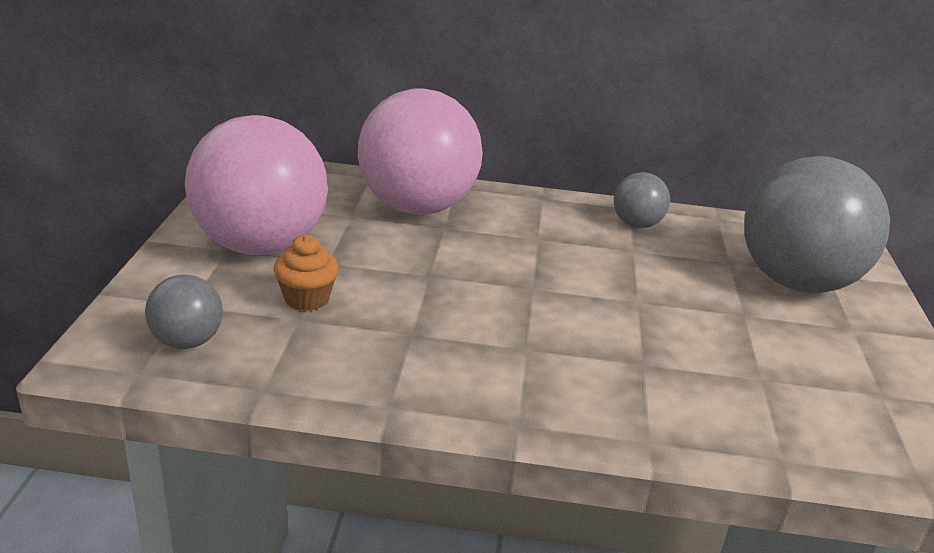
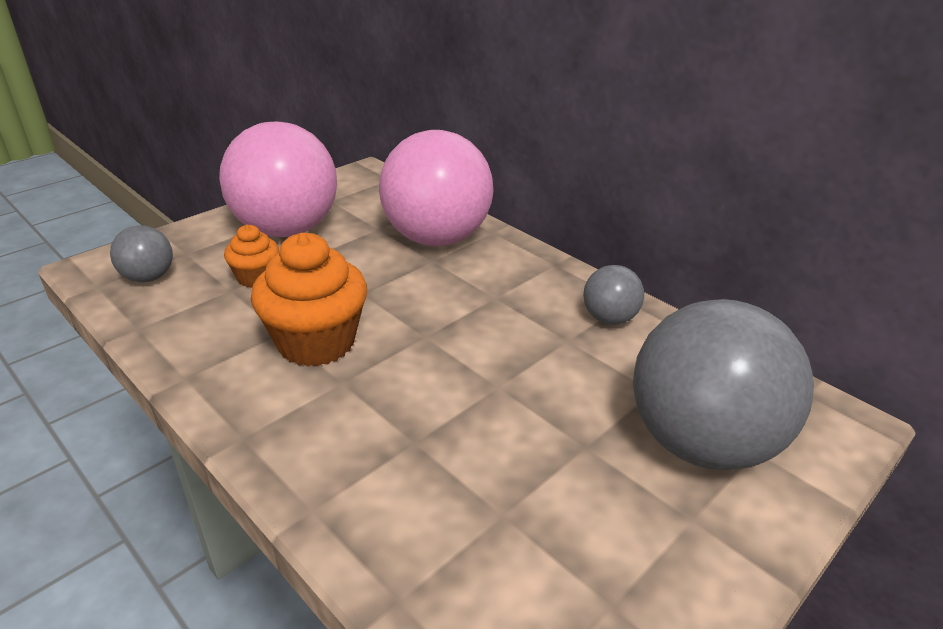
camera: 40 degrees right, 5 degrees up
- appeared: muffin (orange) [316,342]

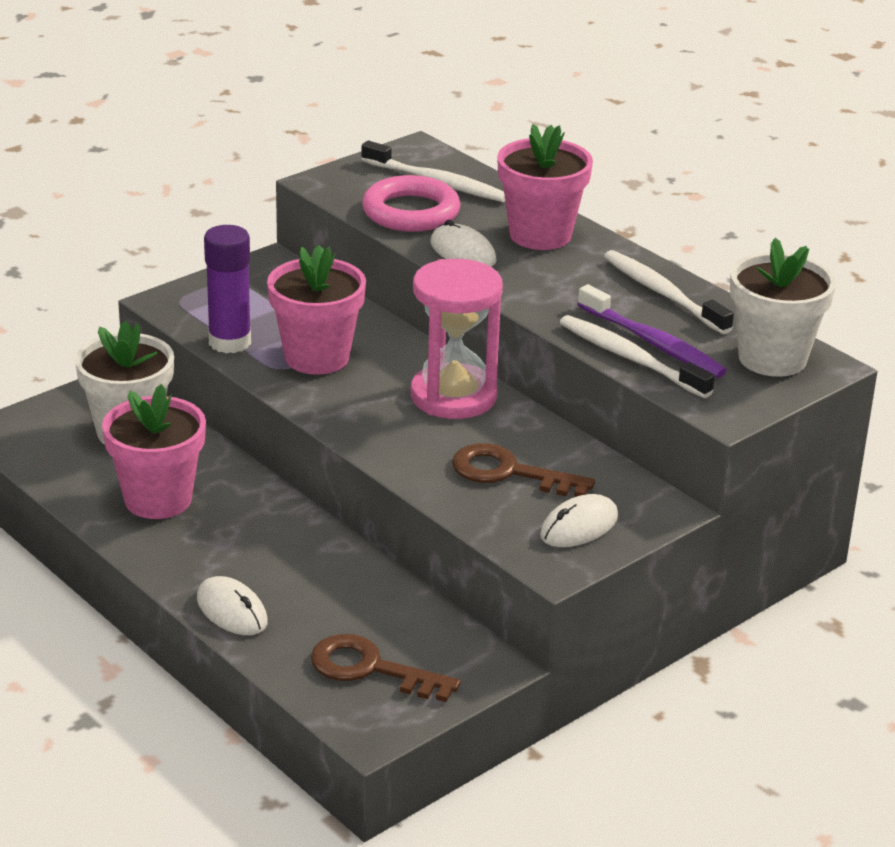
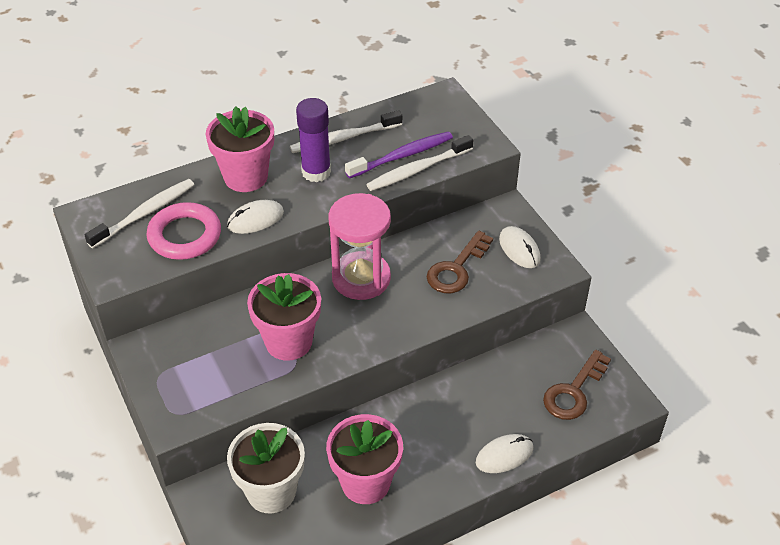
camera: 75 degrees left, 15 degrees up
- relocated: bâton de colle (violet) [230,342] to [316,172]
- missing: pot de fleurs (blanc) [772,358]

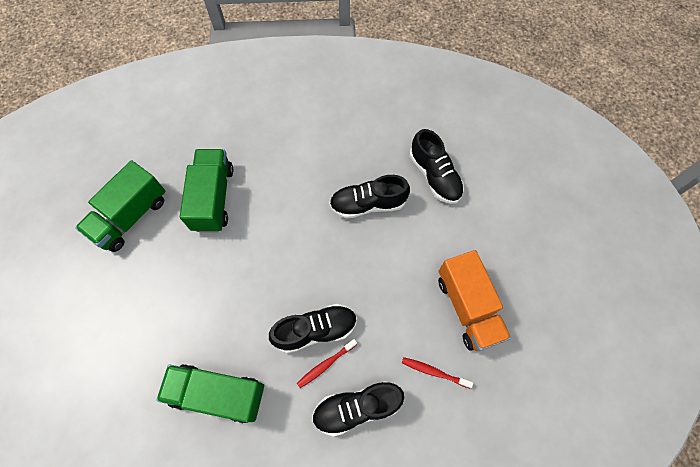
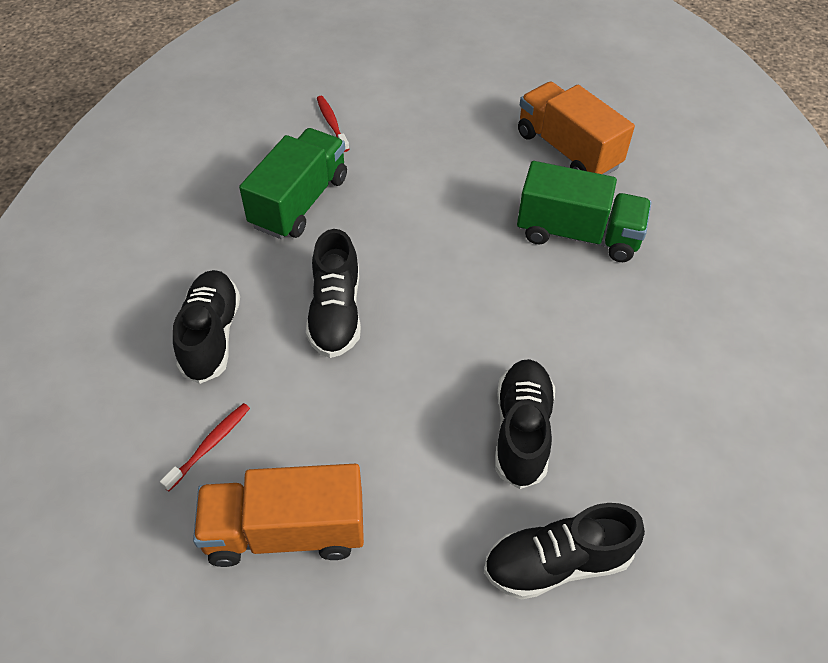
camera: 105 degrees right, 15 degrees down
- relocated: brosse à dents (rouge) [326,364] to [332,123]
- colour: camion (vert) [131,216] to camion (orange) [567,150]

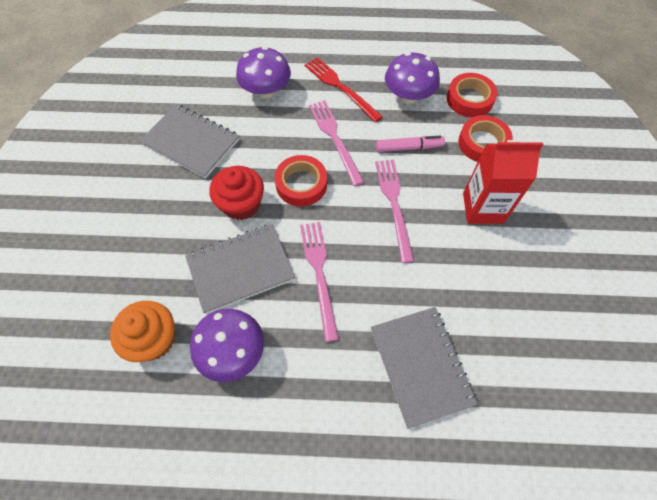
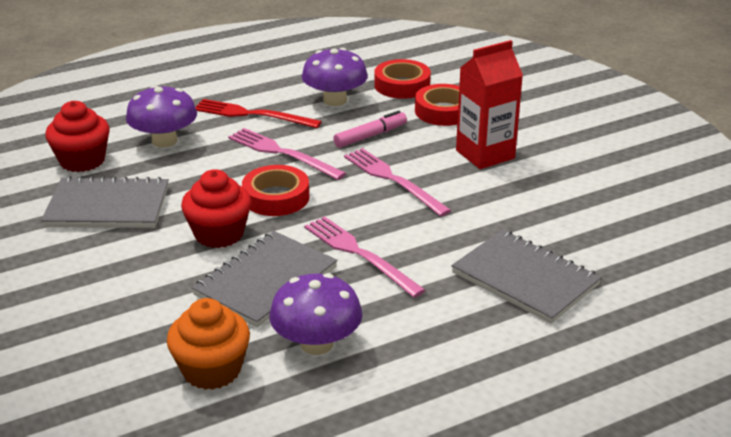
camera: 30 degrees left, 30 degrees down
- appeared: muffin (rouge) [82,160]

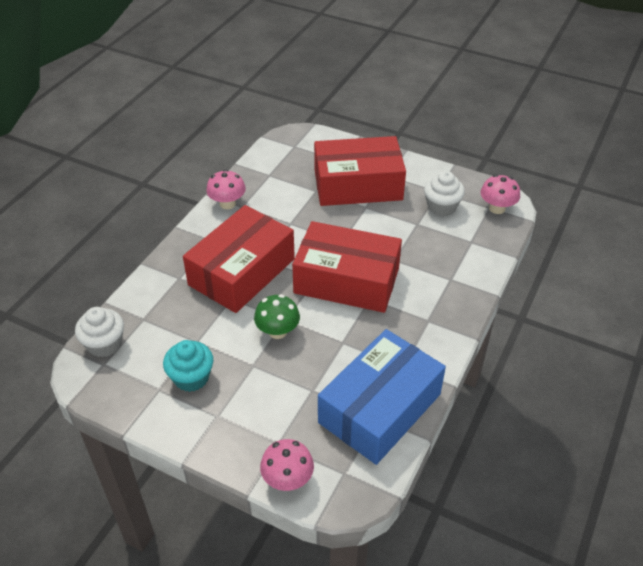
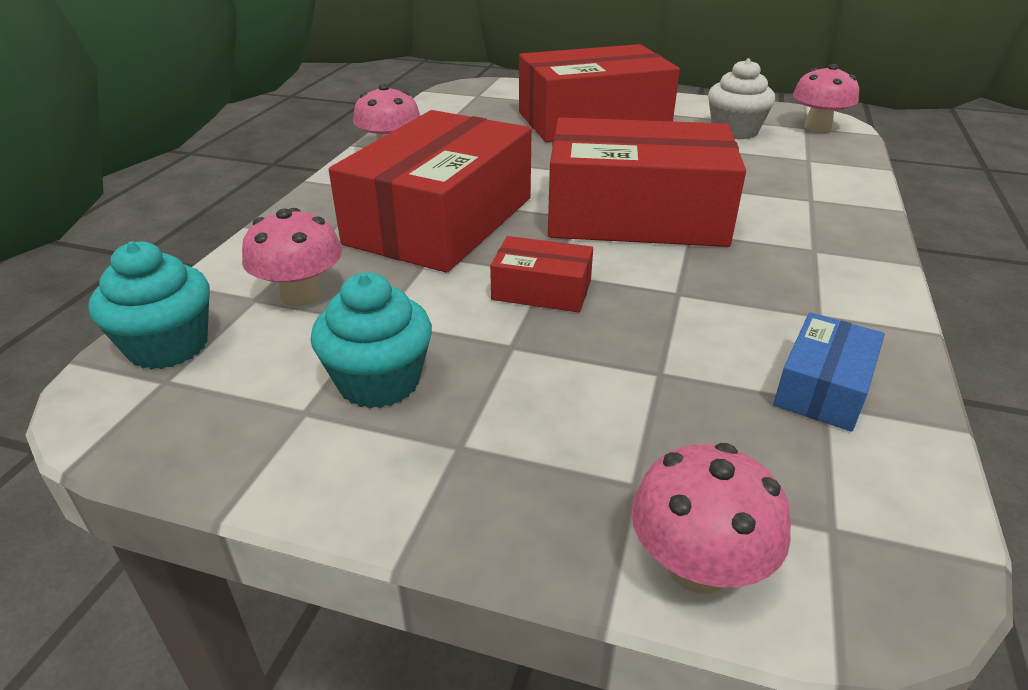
camera: 10 degrees left, 10 degrees down
- colour: muffin (blanc) [104,344] to muffin (turquoise) [168,346]
- appeared: champignon (rose) [301,295]
- exchanged: champignon (vert) [277,331] to boîte (rouge) [541,290]
- size: boîte (bleu) [379,408] = [823,387] x0.44

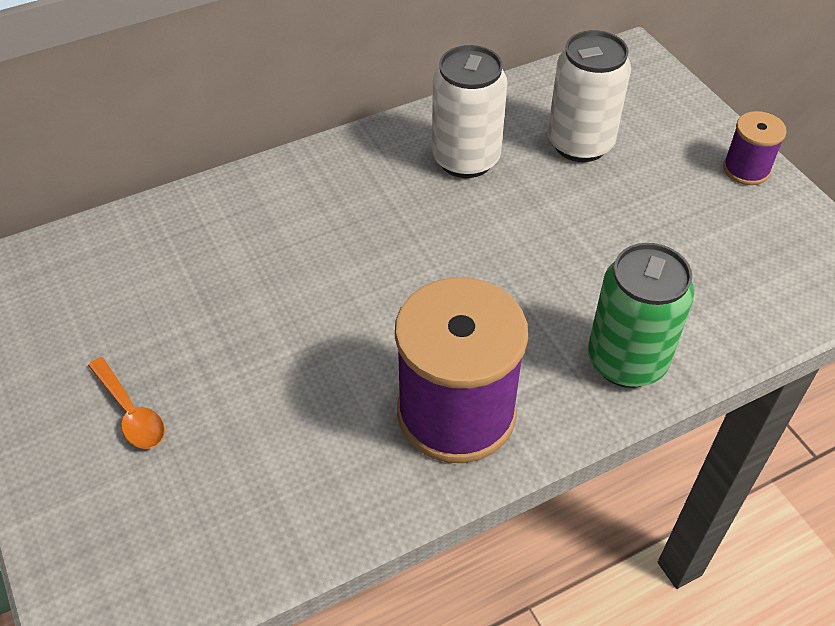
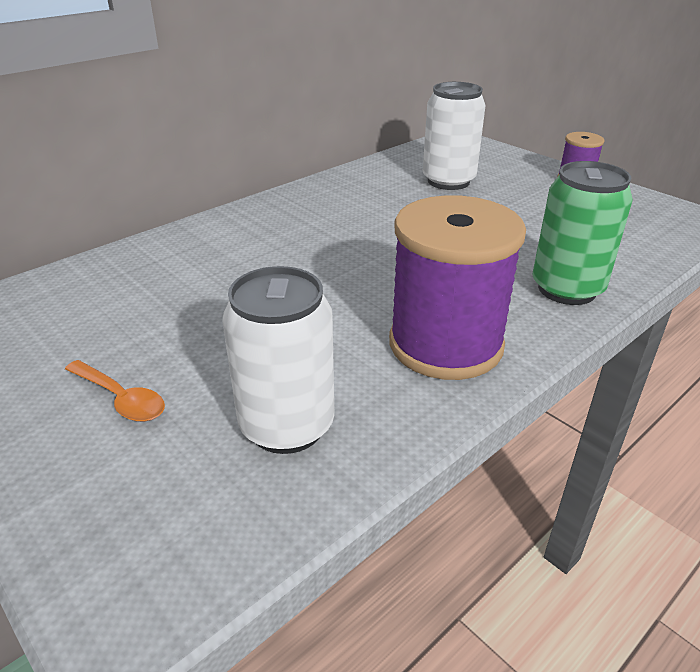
camera: 15 degrees left, 15 degrees down
- relocated: canette (blanc) [465,159] to [287,426]

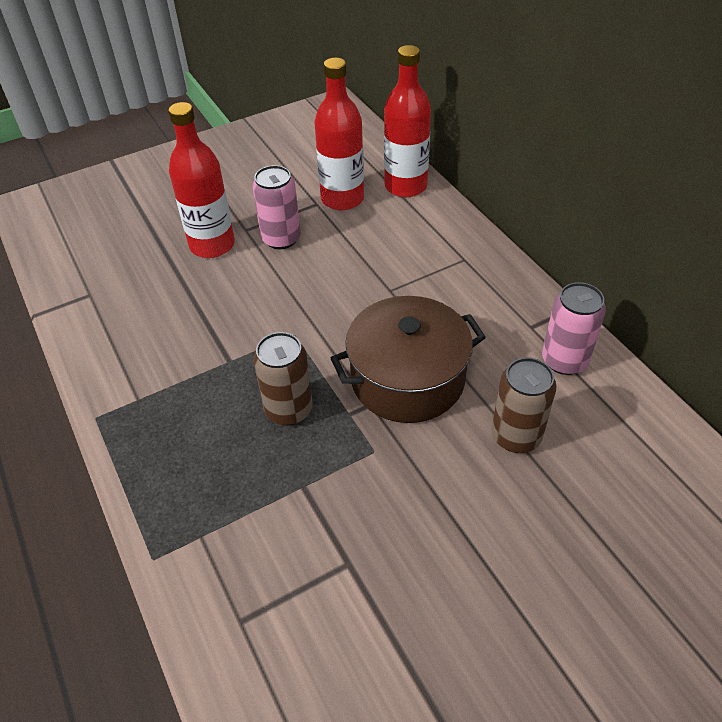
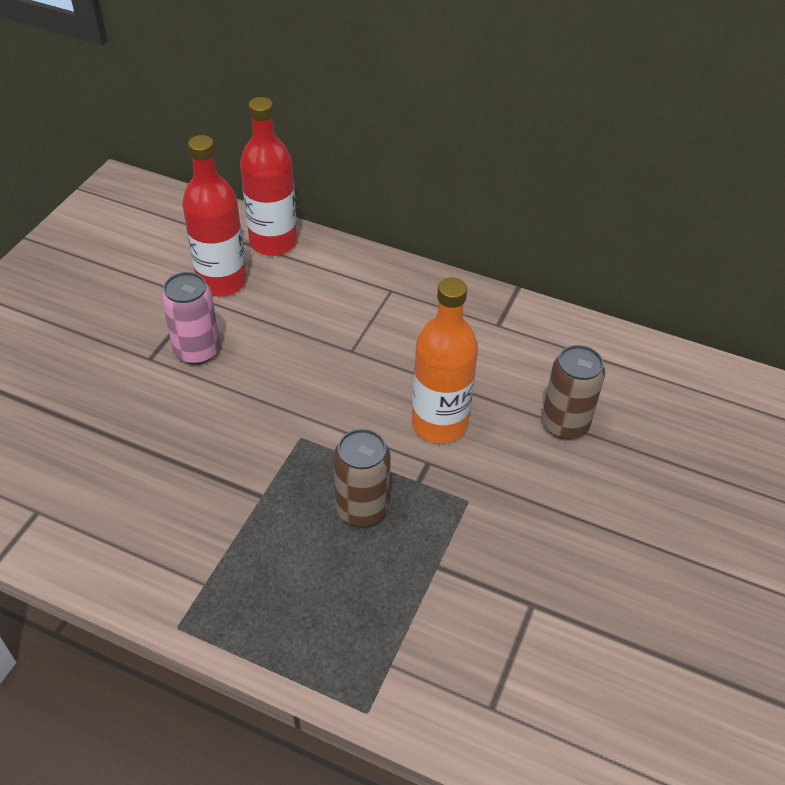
camera: 40 degrees left, 0 degrees up
- exchanged: marmite (marron) [407,379] to bouteille (orange) [439,423]
- missing: bouteille (rouge) [212,245]
- missing: canette (rose) [564,360]

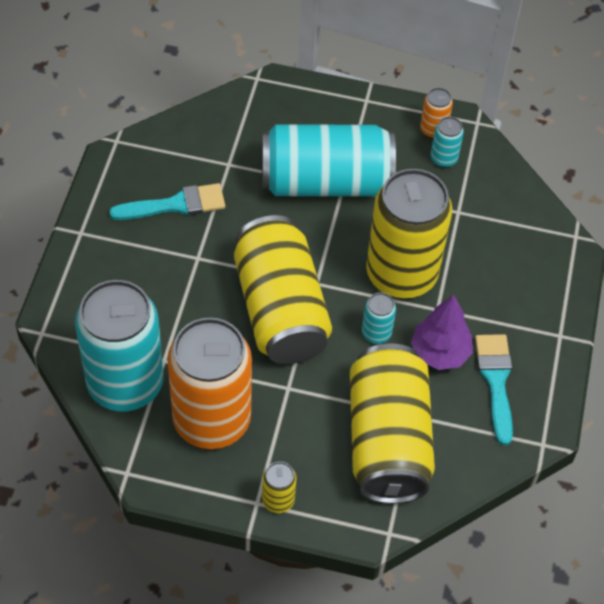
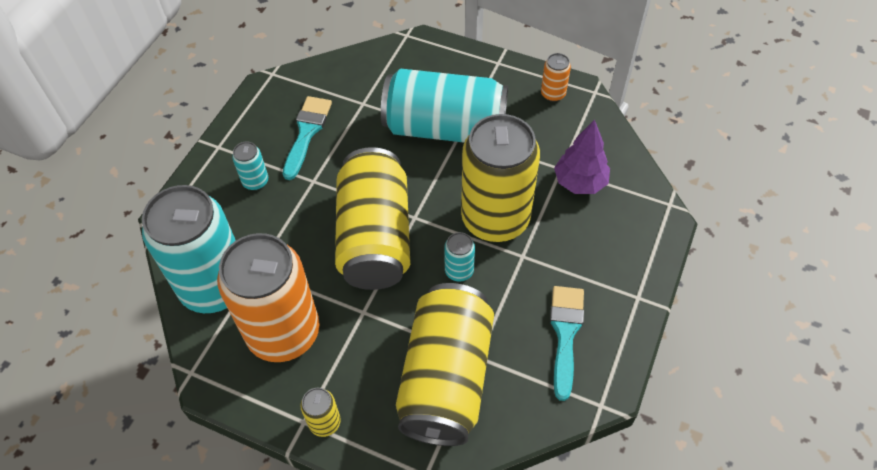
camera: 15 degrees right, 0 degrees up
- relocated: canette (turquoise) [444,158] to [255,181]
- spun: pinceau (turquoise) [175,205] = [307,133] 75 degrees counterclockwise
- relocated: arbre (violet) [440,352] to [580,182]

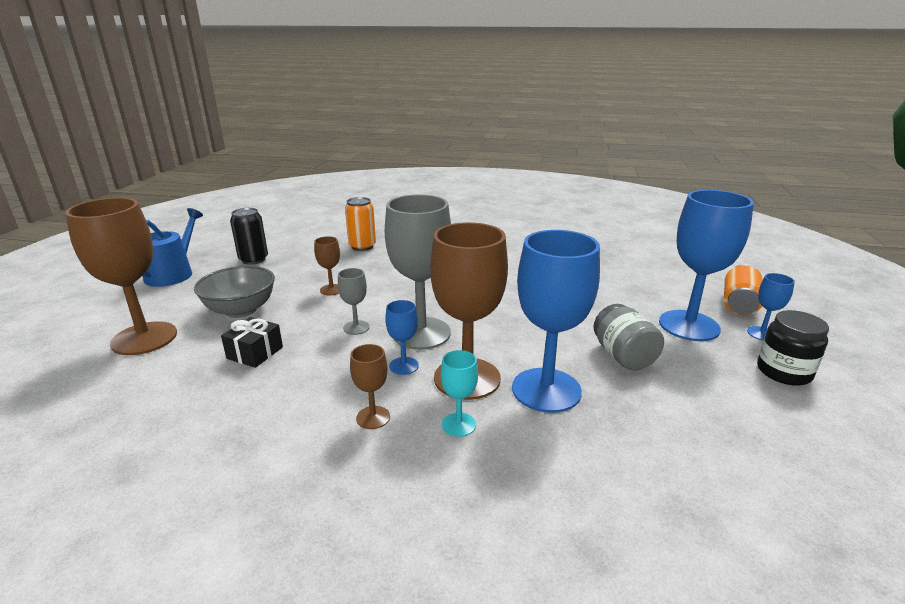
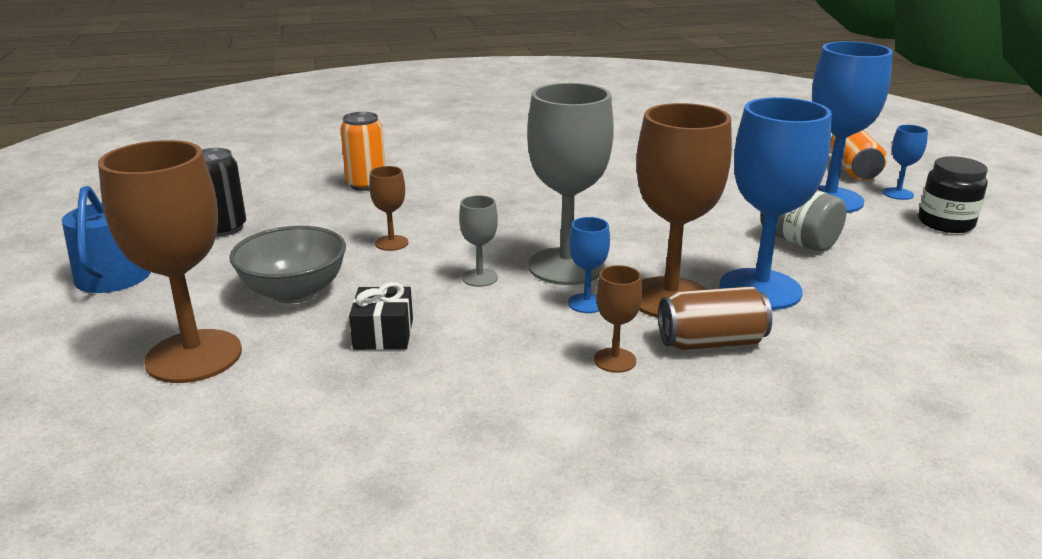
camera: 25 degrees left, 0 degrees up
- exchanged: verre à pied (turquoise) [459,424] to canette (marron) [711,342]

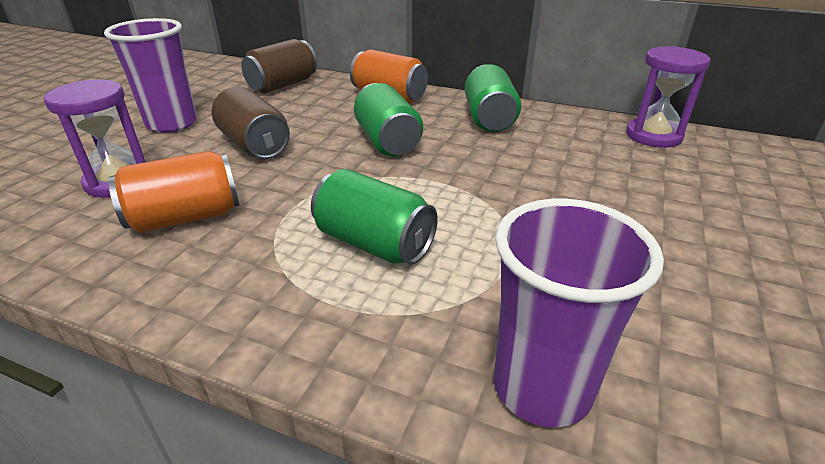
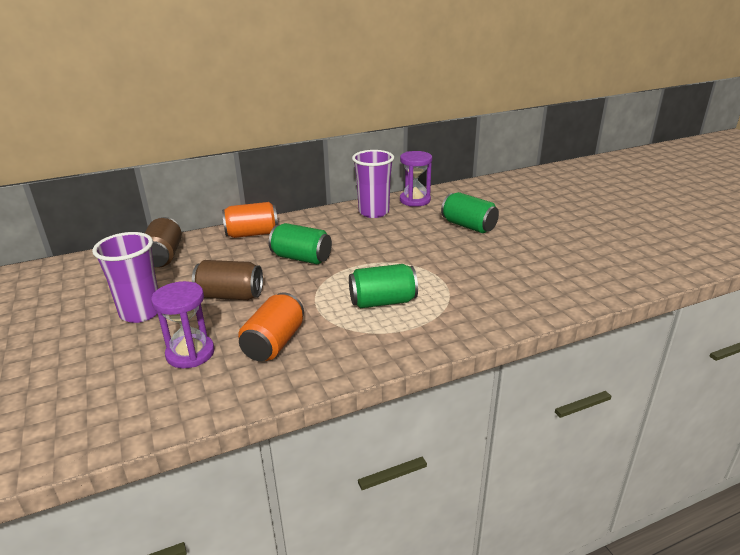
camera: 45 degrees left, 5 degrees down
- relocated: gobelet (violet) [542,388] to [374,212]
- relocated: canette (vert) [489,118] to [468,226]

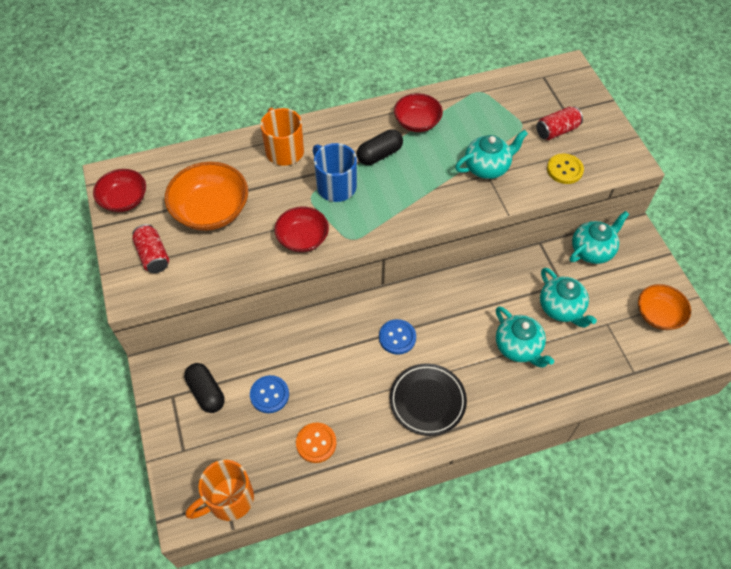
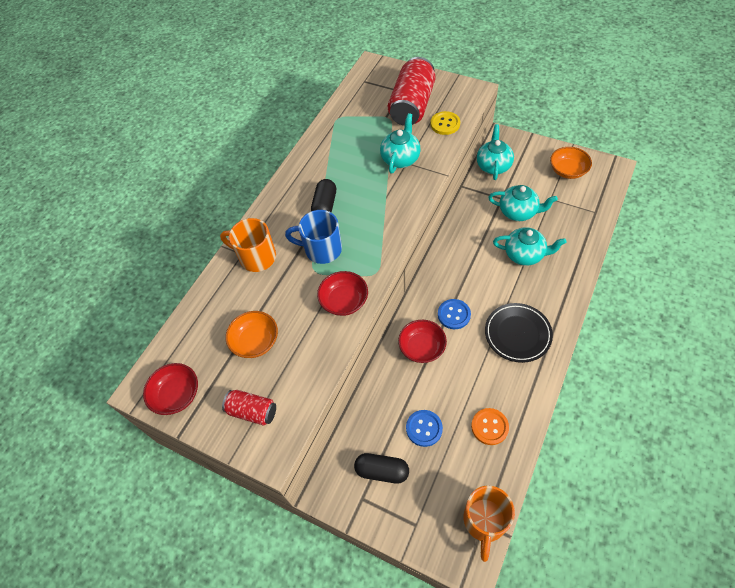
camera: 40 degrees left, 0 degrees up
- size: bol (orange) [211,210] = [255,341] x0.64
- size: canette (rouge) [557,131] = [412,106] x1.89
- relocated: bol (rouge) [417,122] to [422,347]

